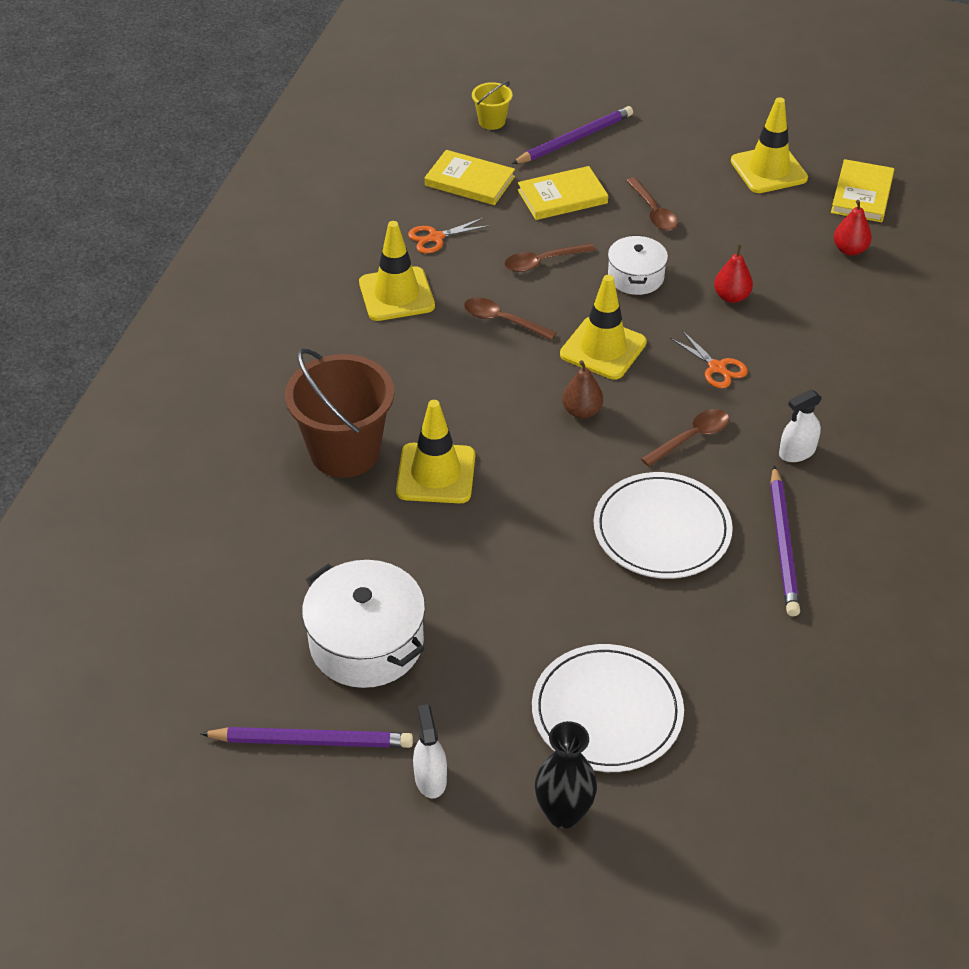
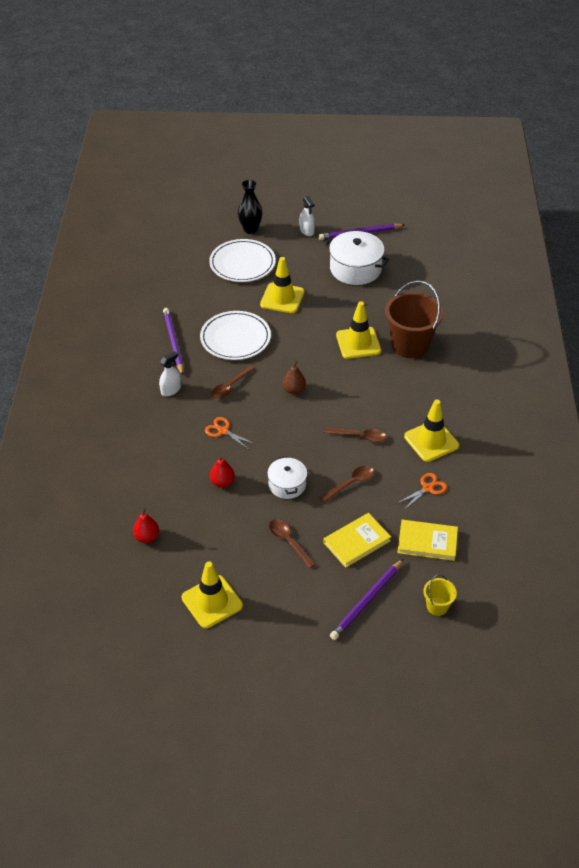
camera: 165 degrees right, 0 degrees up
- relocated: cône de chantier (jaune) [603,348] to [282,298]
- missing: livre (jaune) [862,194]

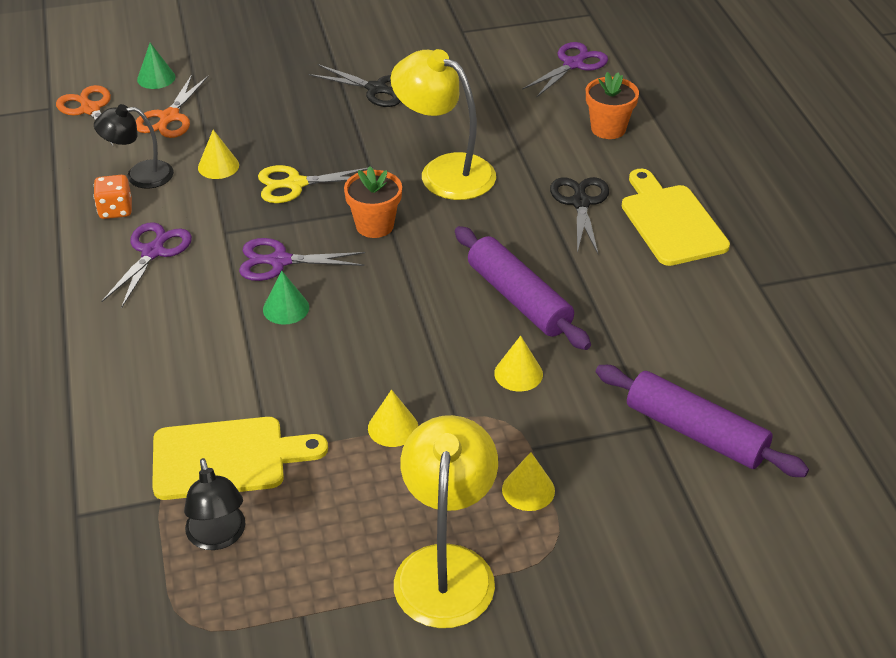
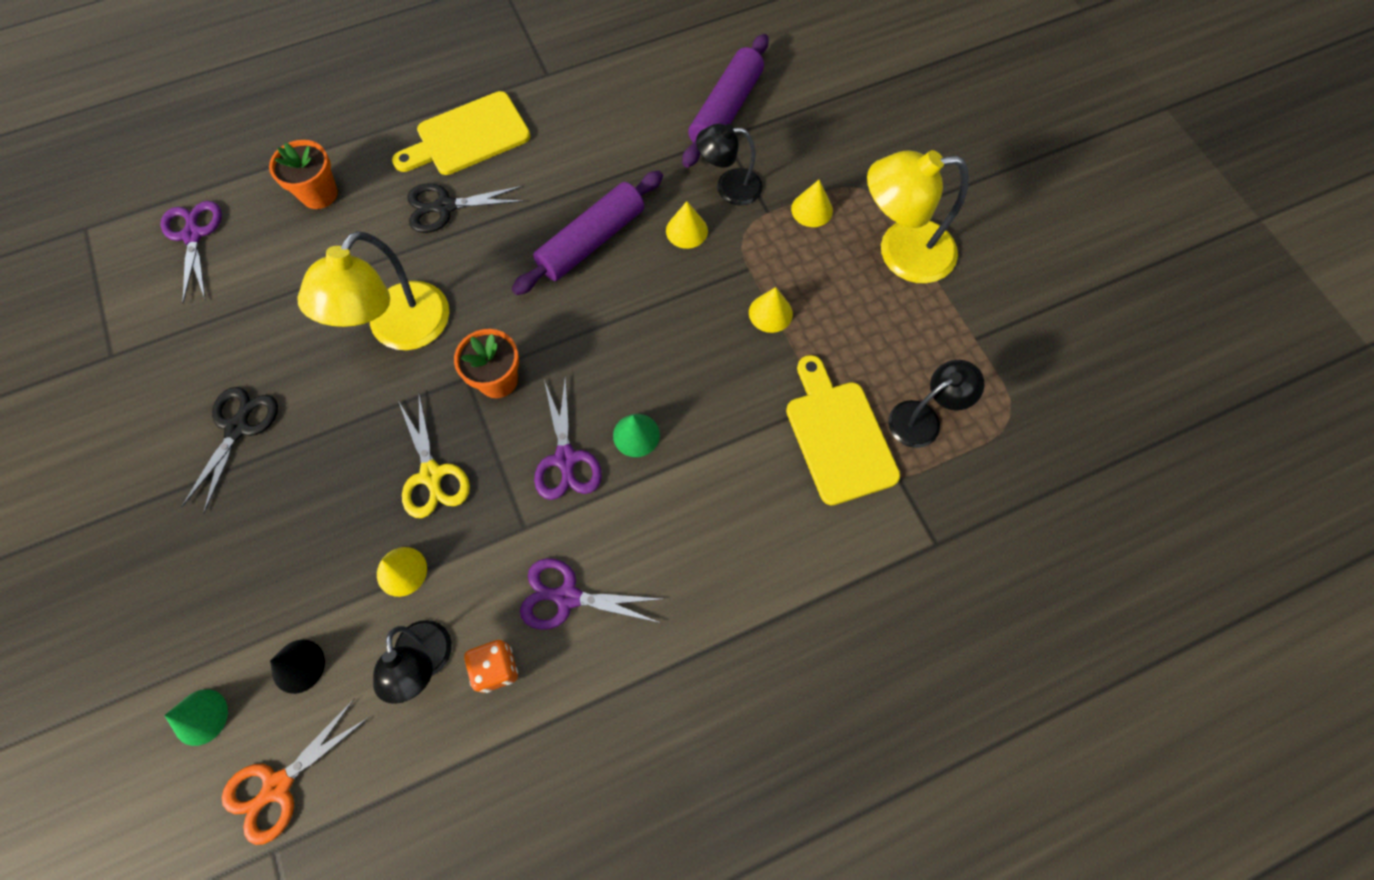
camera: 100 degrees left, 25 degrees up
- spun: ciseaux (violet) [573,64] = [193,235] 45 degrees clockwise
- exchanged: ciseaux (orange) [169,117] to cône (noir) [298,666]
- appeared: lampe (noir) [729,187]

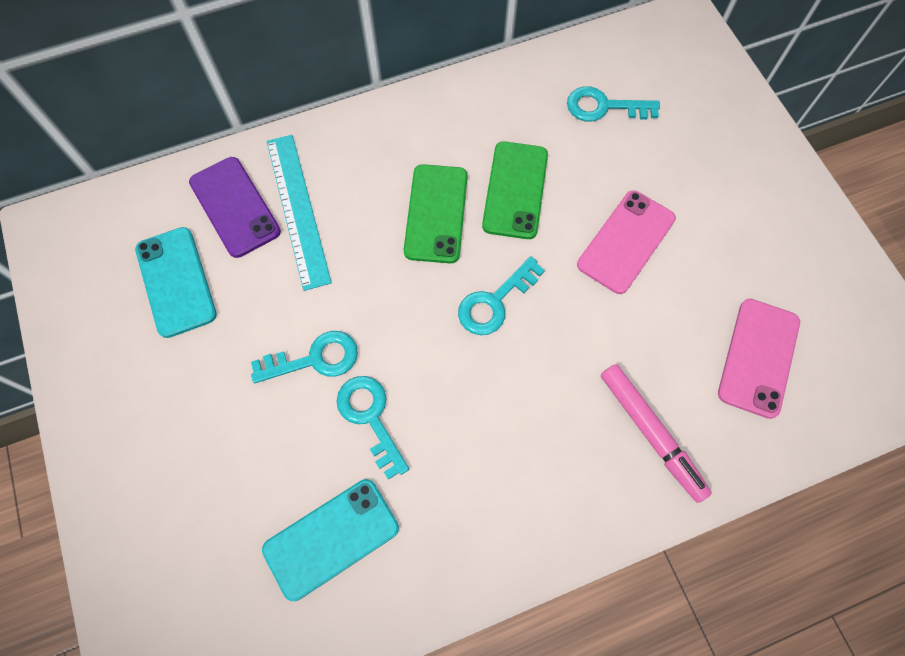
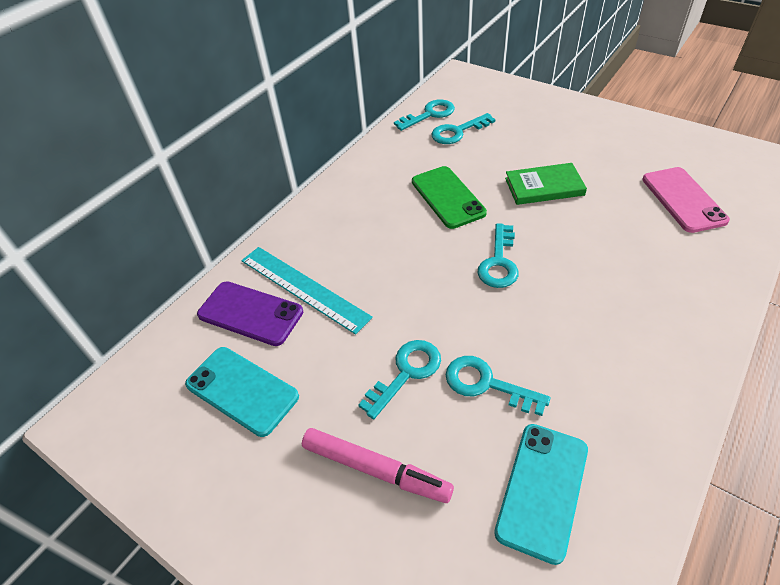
camera: 30 degrees left, 20 degrees down
- relocated: feutre (rose) [651,433] to [376,469]
- appeared: clé (turquoise) [429,114]
- exchanged: téléphone (rose) [626,242] to livre (vert) [544,186]
- missing: téléphone (vert) [436,213]

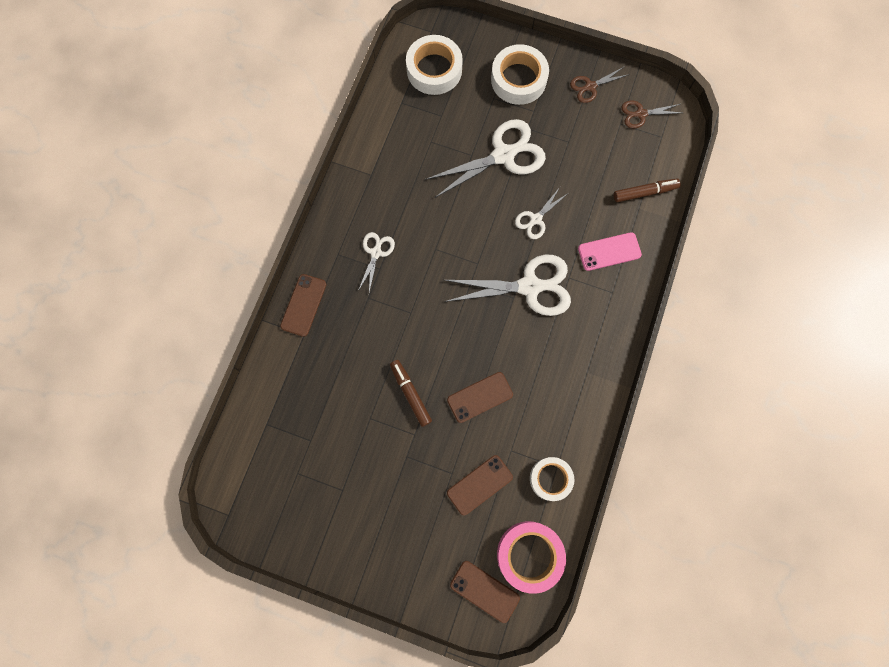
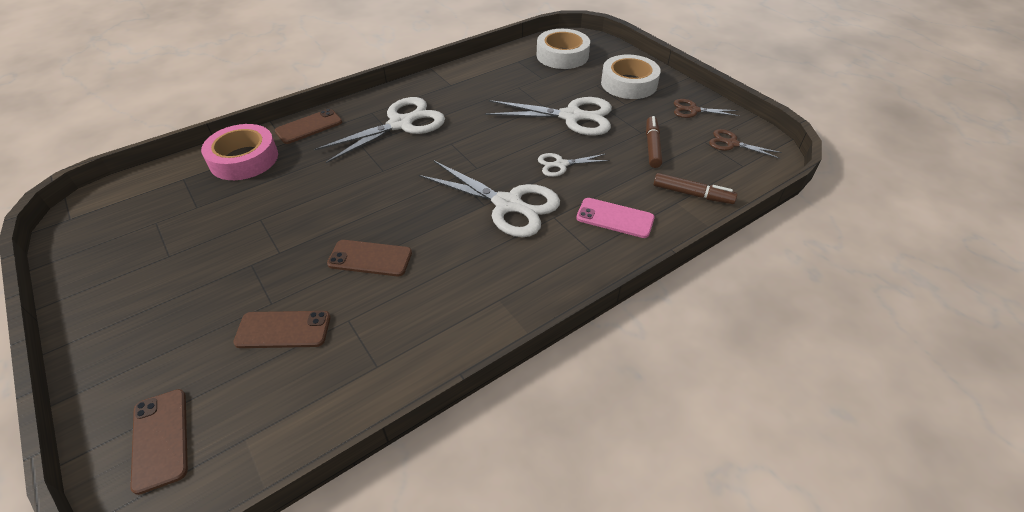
camera: 35 degrees right, 30 degrees down
- relocated: ruban adhésif (rose) [529,555] to [244,159]
- size: ciseaux (blanc) [376,253] = [401,124] x1.95
- relocated: feutre (marron) [410,393] to [652,146]
- missing: ruban adhésif (blanc) [550,479]

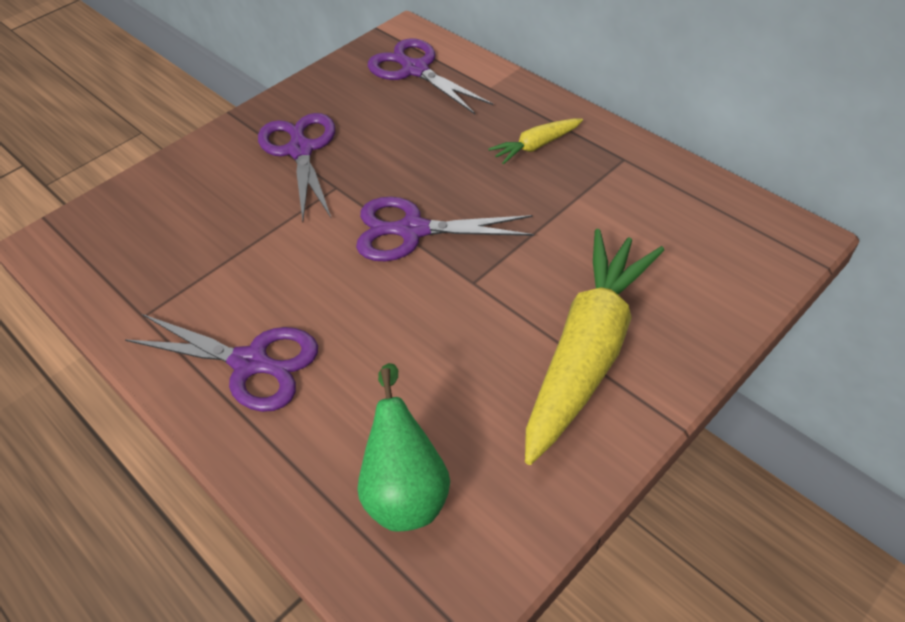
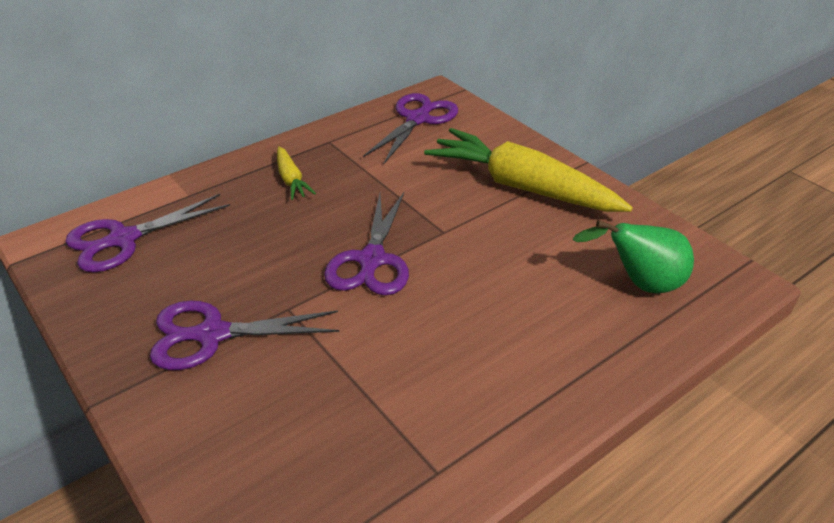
camera: 85 degrees left, 10 degrees down
- relocated: ciseaux (violet) [251,363] to [418,119]

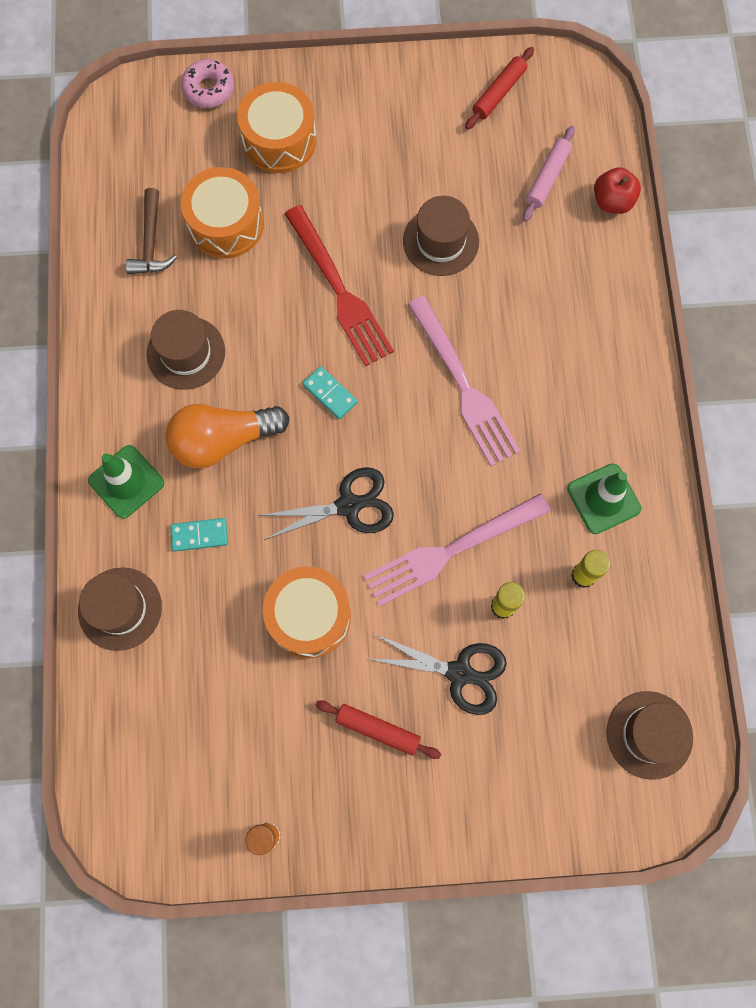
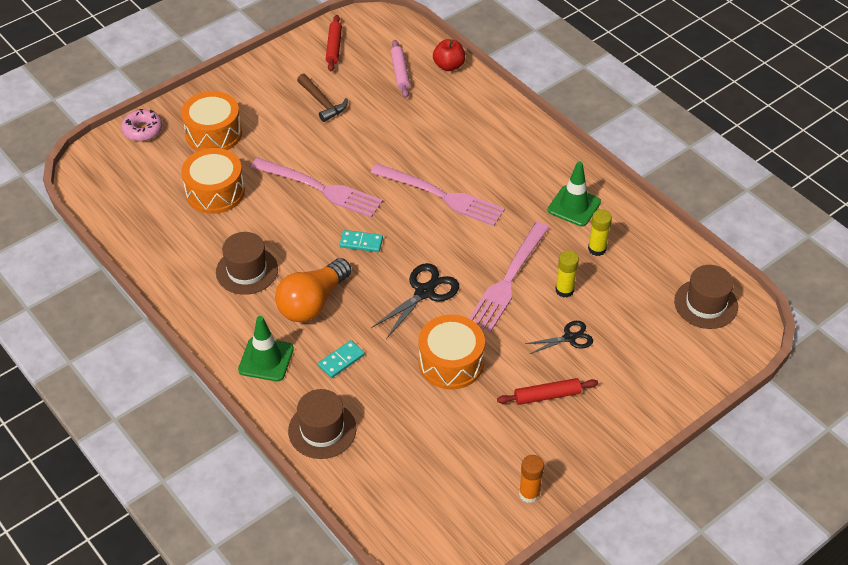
camera: 35 degrees left, 25 degrees down
- colour: fourchette (rouge) [340,292] to fourchette (rose) [321,189]
- relocated: marteau (marron) [151,242] to [322,102]
- size: ciseaux (noir) [459,673] = [569,338] x0.64
- missing: chapeau (marron) [440,241]

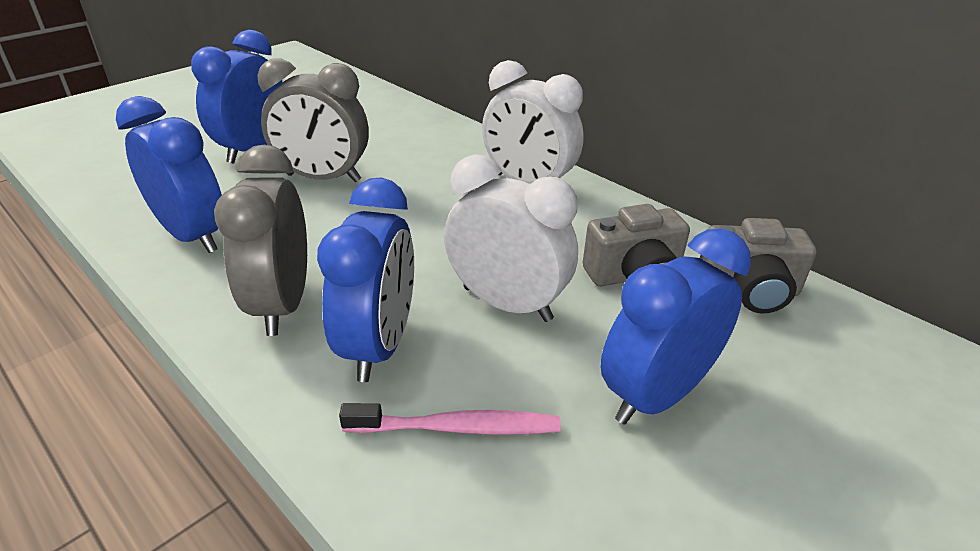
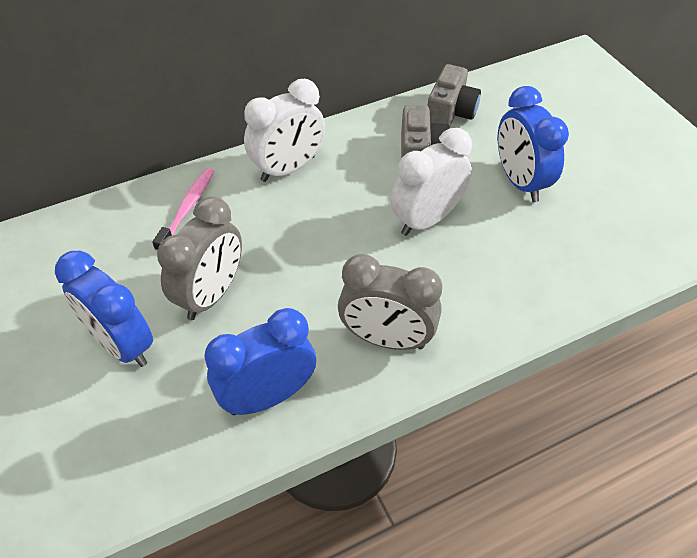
camera: 70 degrees left, 15 degrees up
- relocated: brosse à dents (rose) [457,427] to [187,208]
- missing: réveil (bleu) [379,345]

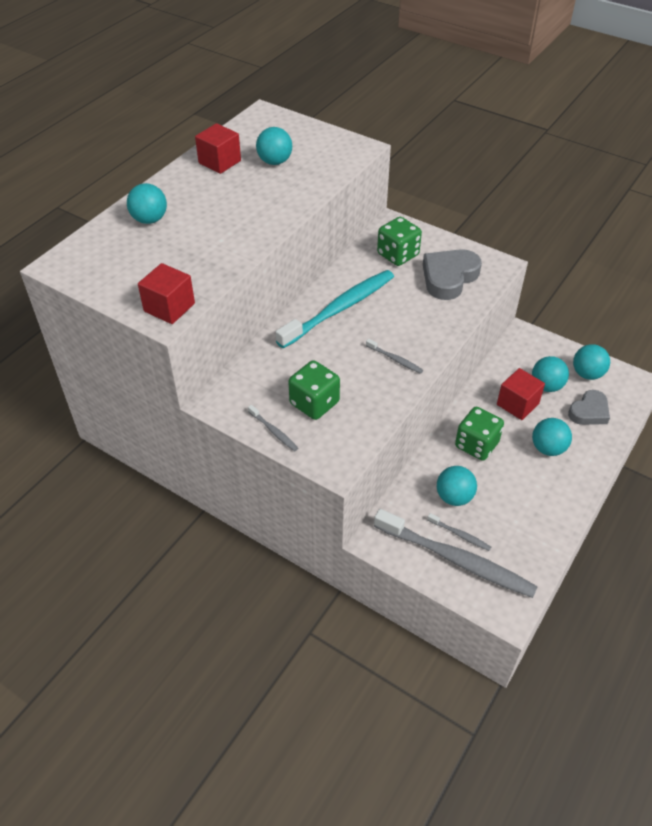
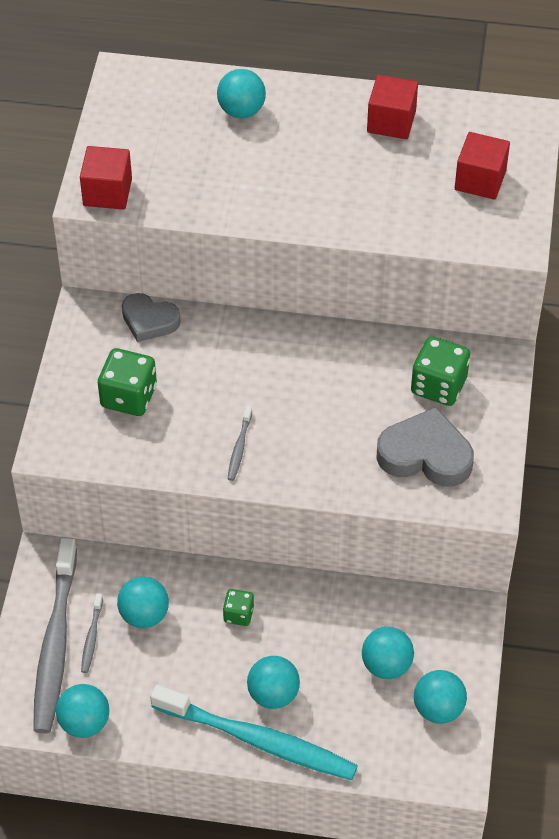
camera: 65 degrees right, 5 degrees up
- relocated: balle (turquoise) [275,162] to [84,723]
- relocated: cœur (gris) [589,412] to [149,321]
- relocated: brosse à dents (turquoise) [339,309] to [257,740]
- size: dé (vert) [476,445] = [238,614] x0.56
- relocated: cube (rouge) [517,404] to [480,180]
- missing: brosse à dents (gris) [273,431]

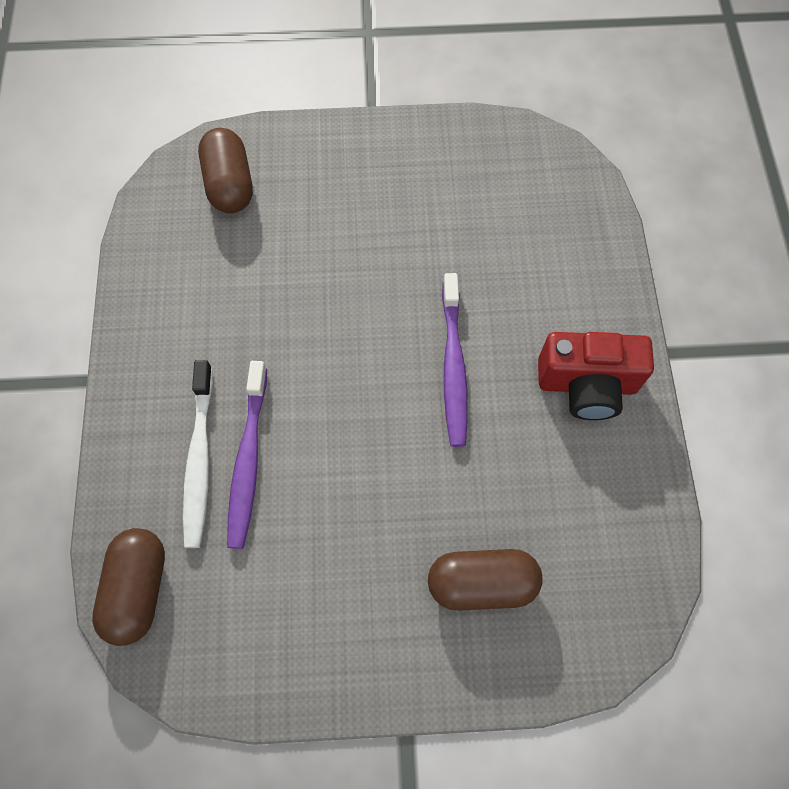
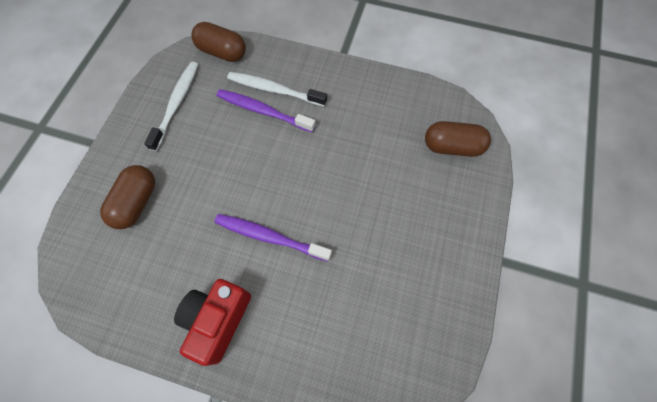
camera: 110 degrees right, 0 degrees up
- appeared: brosse à dents (blanc) [176,104]

